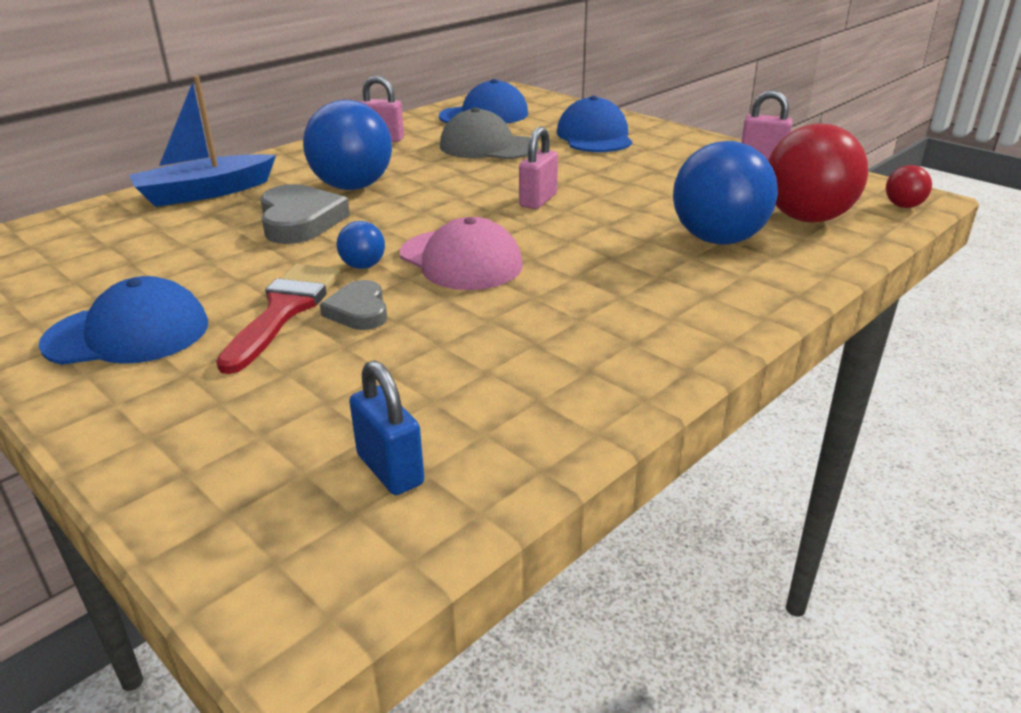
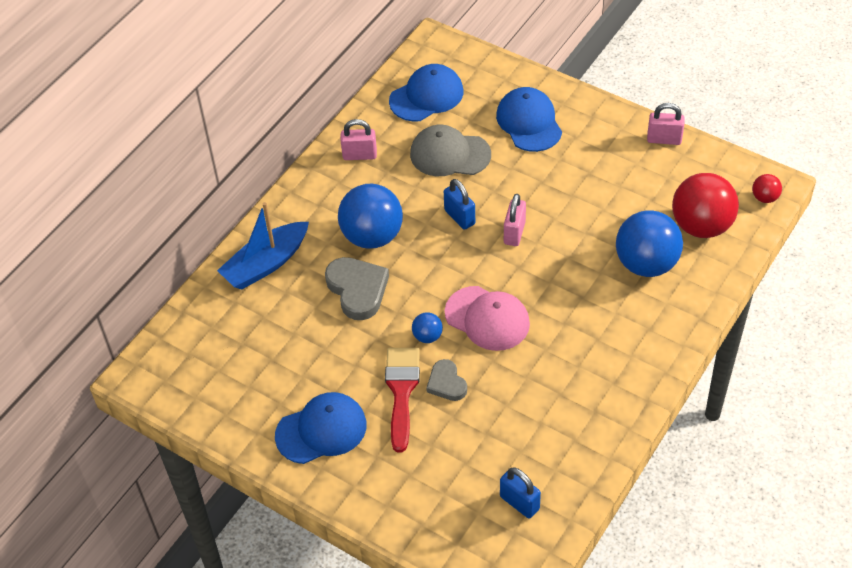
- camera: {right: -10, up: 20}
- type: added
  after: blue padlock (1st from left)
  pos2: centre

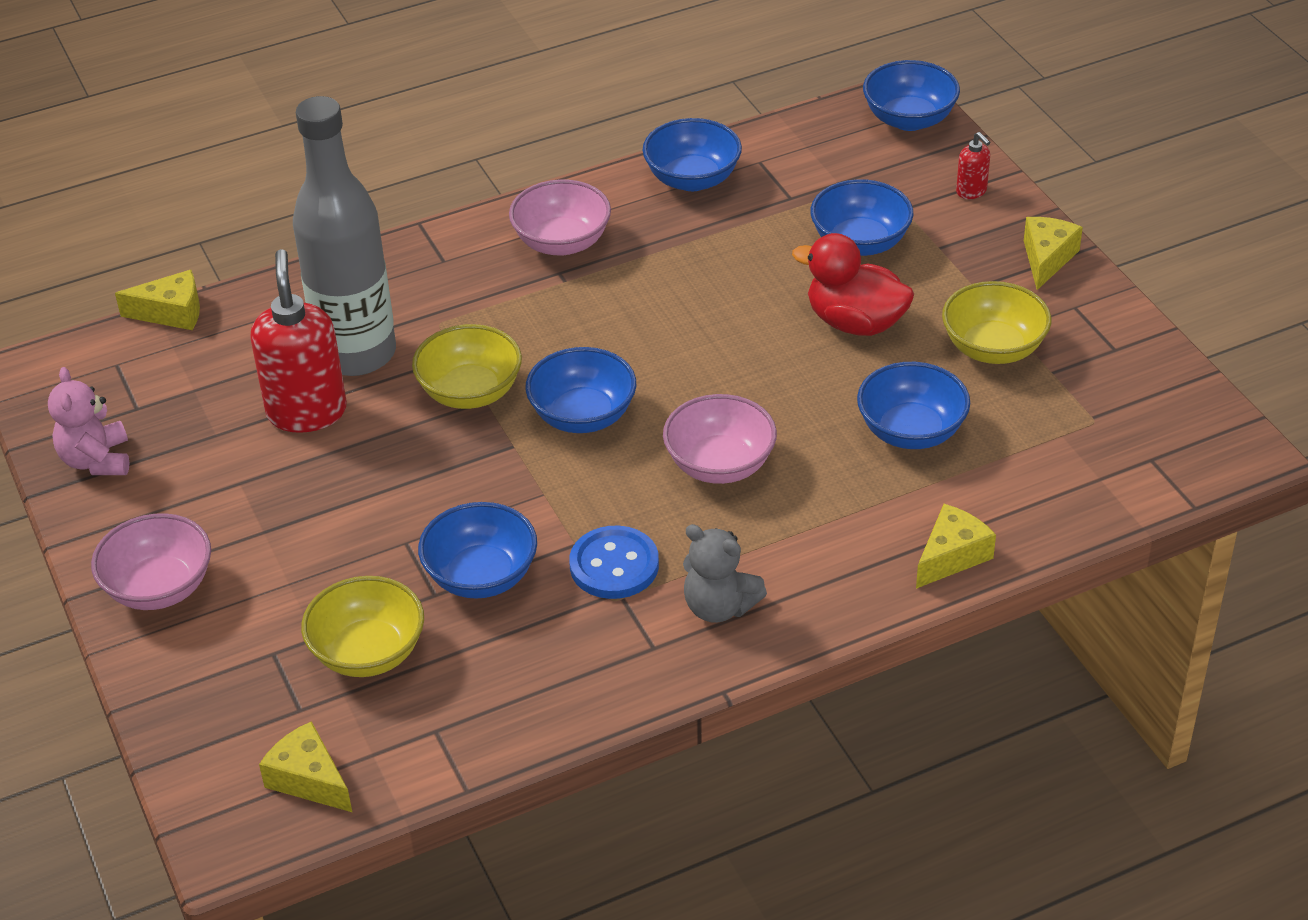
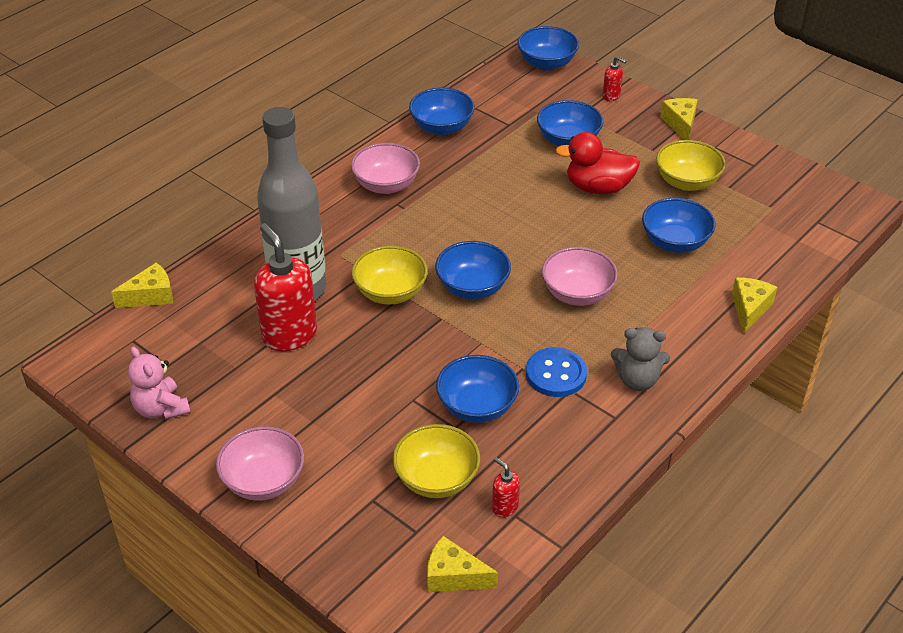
- camera: {right: -25, up: 0}
- type: added
  after: red soap dispenser (2nd from left)
  pos2: bottom centre

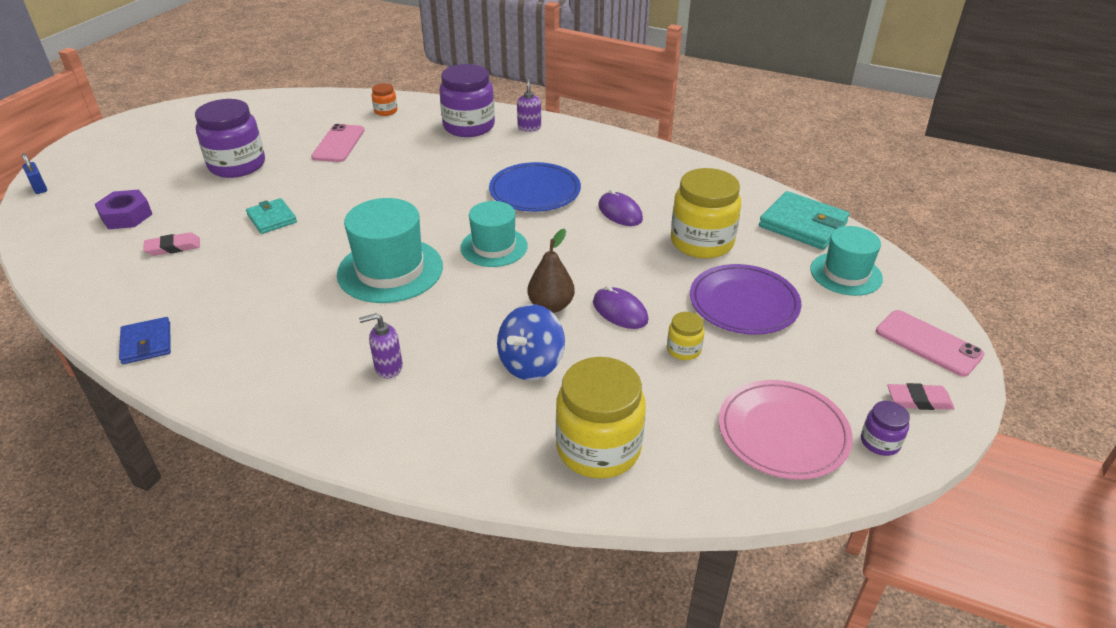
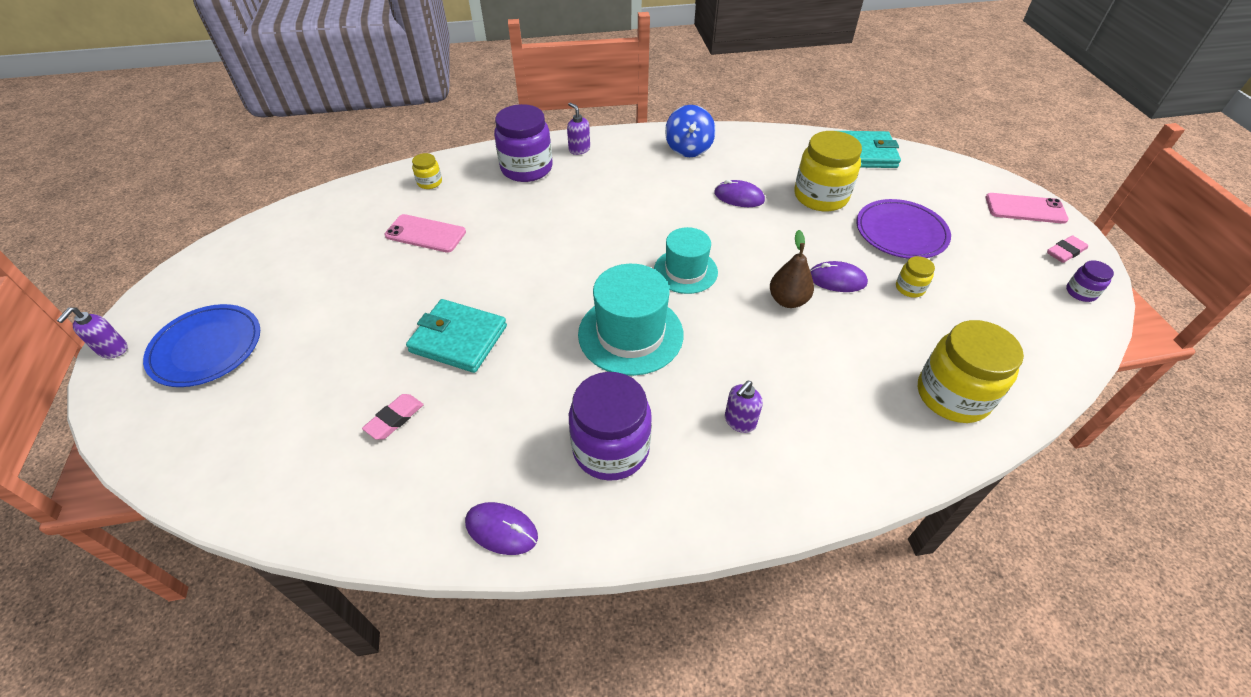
- camera: {right: -35, up: 10}
- type: removed
  before: blue padlock
  pos1: top left
- type: removed
  before: purple nut
  pos1: top left
- type: replaced
  before: blue wallet
  after: purple mouse (1st from left)
  pos1: middle left
  pos2: bottom centre
- type: moved
  before: purple jar (1st from left in the first image)
  after: purple jar (2nd from left)
  pos1: top left
  pos2: centre
- type: resized
  before: turquoise wallet (1st from left)
  pos1: middle left
  pos2: centre
  scale: 1.63
- type: turned
  before: pink phone (1st from left)
  pos1: top left
  pos2: centre
  turn: -45
- type: recoloured
  before: orange jar
  after: yellow jar (1st from left)
  pos1: top centre
  pos2: top centre
- type: moved
  before: blue plate
  pos1: top centre
  pos2: middle left
- type: moved
  before: blue spinning top
  pos1: centre
  pos2: top centre
- type: removed
  before: pink plate
  pos1: bottom right
- type: removed
  before: turquoise hat (3rd from left)
  pos1: middle right
- type: added
  after: purple soap dispenser (1st from left)
  pos2: middle left

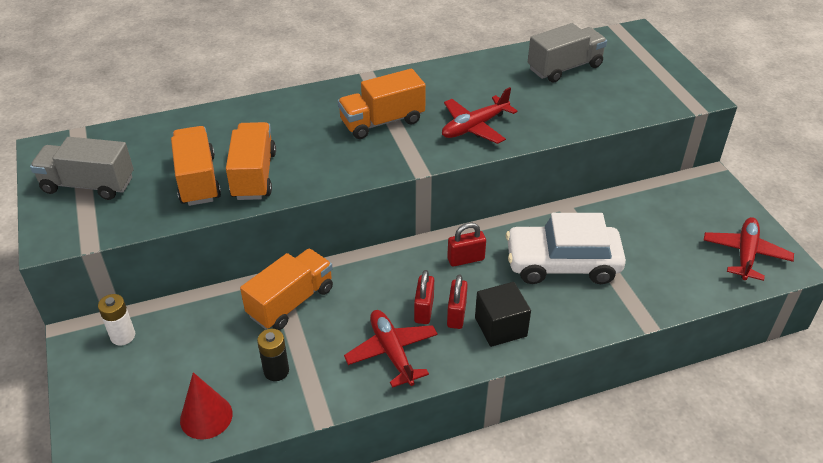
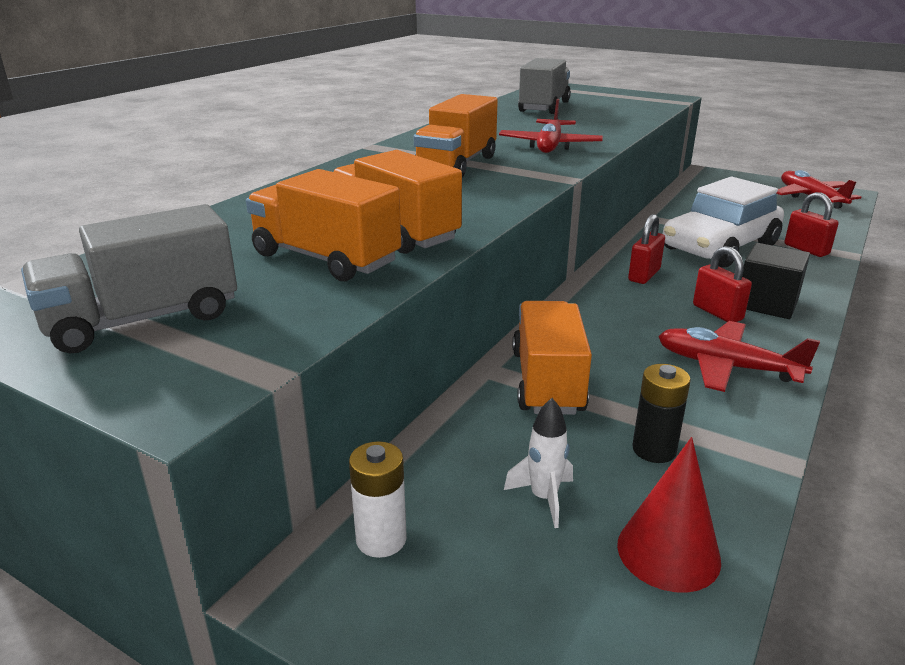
- camera: {right: -40, up: -15}
- type: moved
  before: red padlock (1st from left in the first image)
  after: red padlock (3rd from left)
  pos1: centre
  pos2: middle right
- type: added
  after: white rocket
  pos2: bottom centre

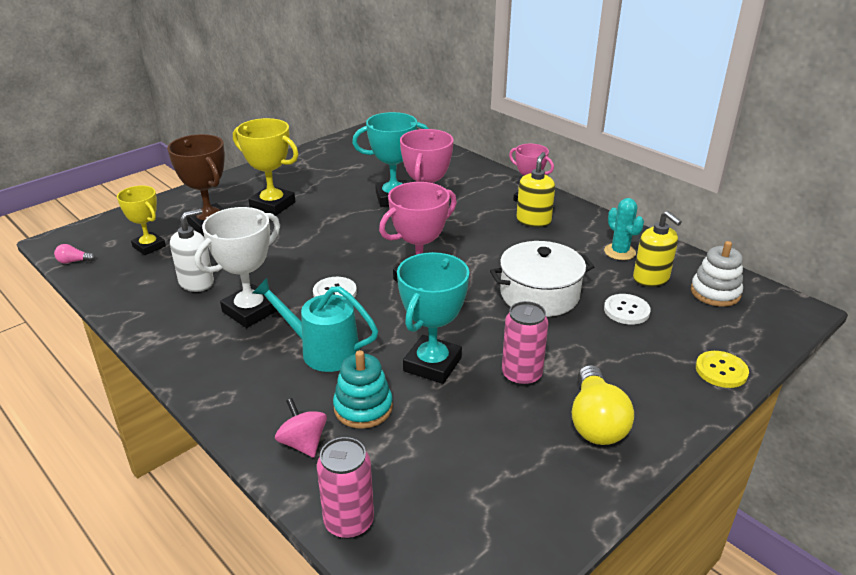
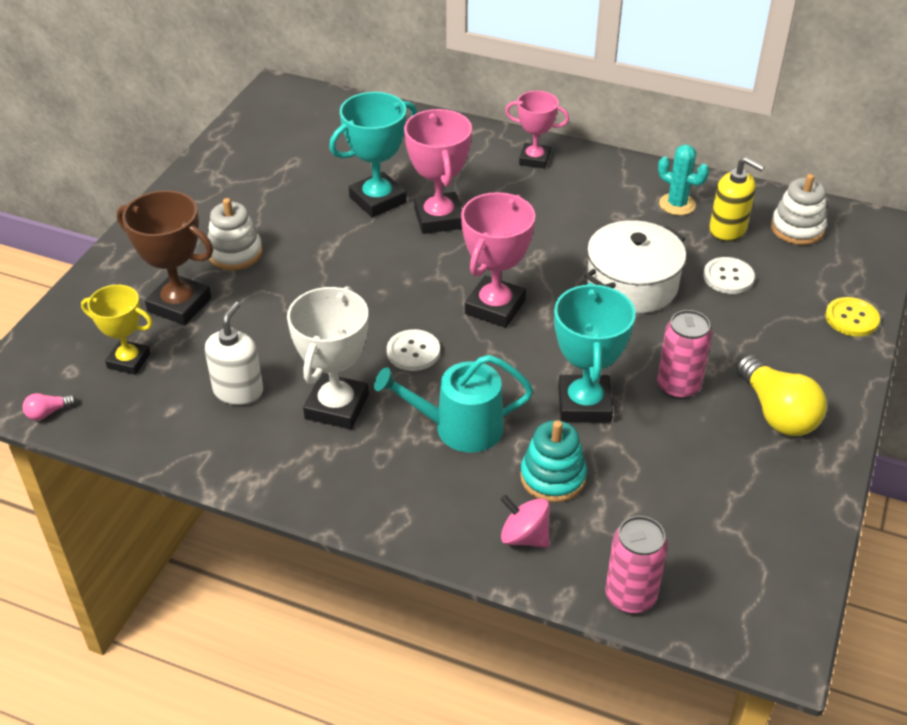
- camera: {right: -25, up: 10}
- type: replaced
  before: yellow trophy (2nd from left)
  after: white stacking toy (1st from left)
  pos1: top left
  pos2: top left
- type: removed
  before: yellow soap dispenser (1st from left)
  pos1: top centre

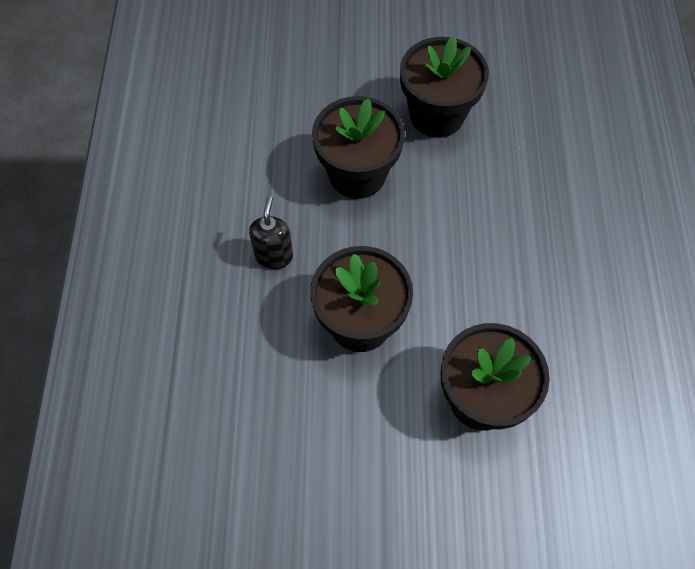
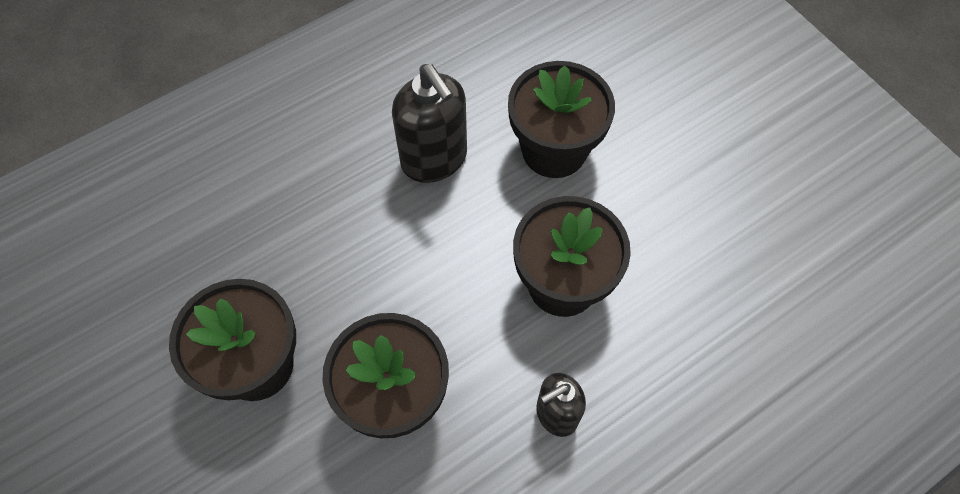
- camera: {right: -125, up: 0}
- type: added
  after: black soap dispenser (1st from left)
  pos2: top centre

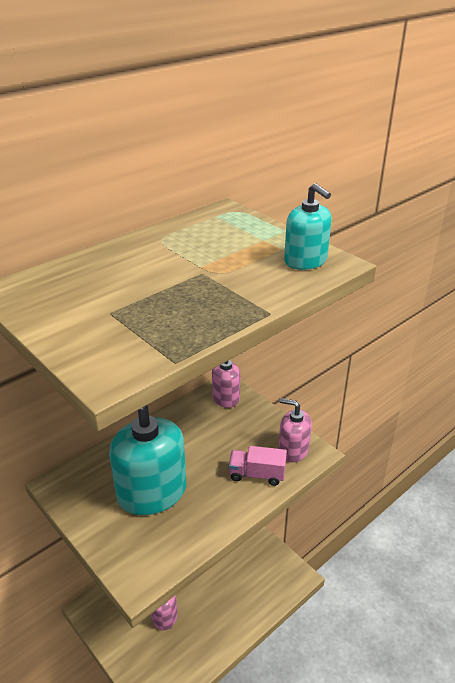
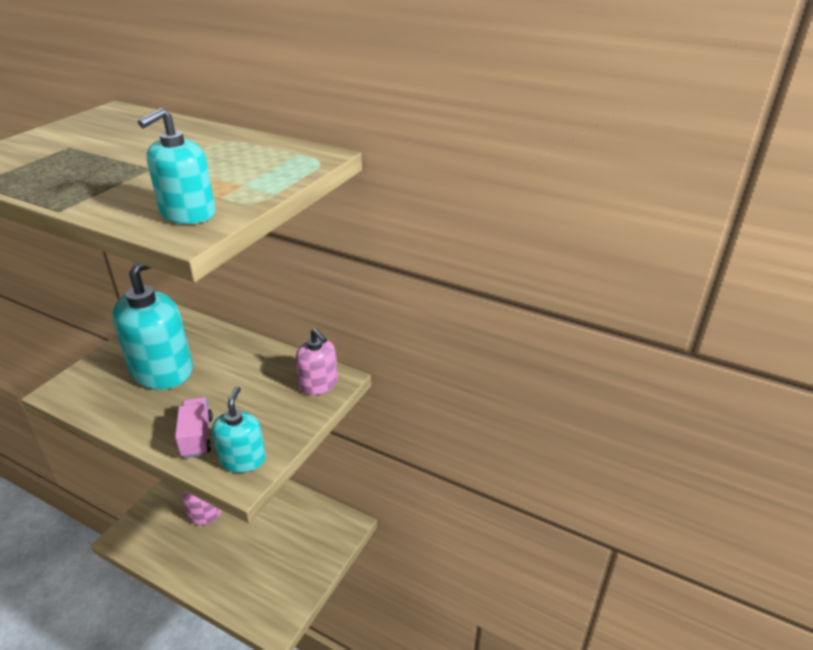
- camera: {right: 70, up: 0}
- type: recoloured
  before: pink soap dispenser (3rd from left)
  after: turquoise soap dispenser (3rd from left)
  pos1: centre
  pos2: middle left

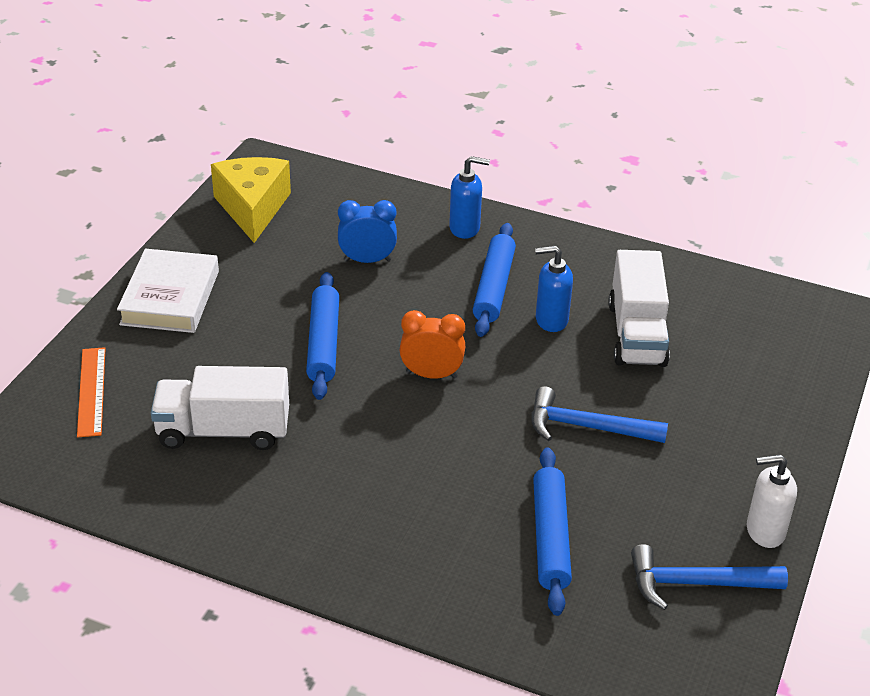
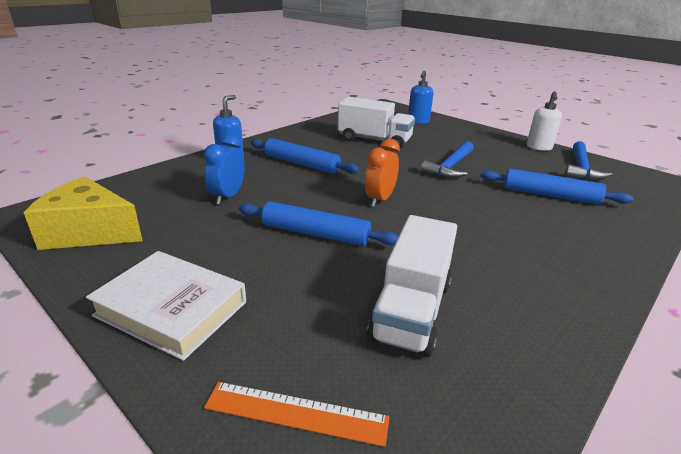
- camera: {right: -70, up: -10}
- type: moved
  before: blue soap dispenser (2nd from left)
  pos1: centre
  pos2: top centre

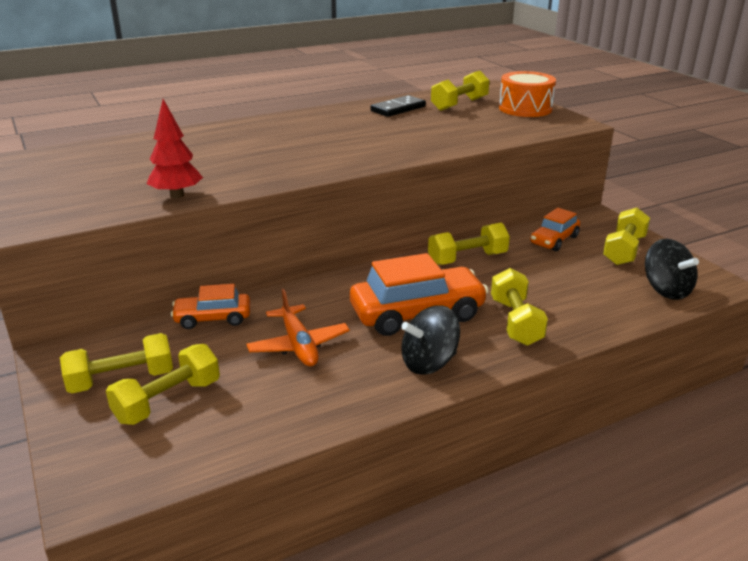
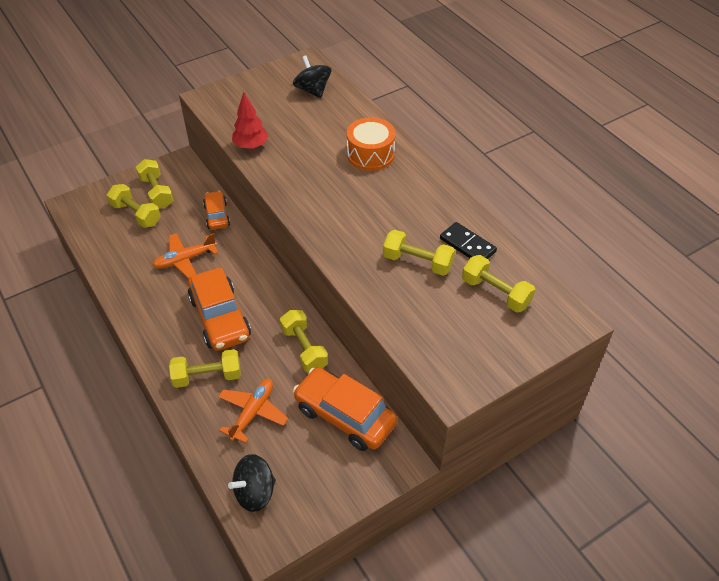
- camera: {right: 85, up: 20}
- type: moved
  before: black spinning top (1st from left in the first image)
  after: black spinning top (2nd from left)
  pos1: centre
  pos2: top centre
- type: moved
  before: orange drum
  pos1: top right
  pos2: top centre
- type: resized
  before: orange car (3rd from left)
  pos1: middle right
  pos2: bottom centre
  scale: 1.76
- type: moved
  before: yellow dumbbell (6th from left in the first image)
  after: yellow dumbbell (5th from left)
  pos1: middle right
  pos2: centre
- type: added
  after: orange plane (2nd from left)
  pos2: bottom centre

